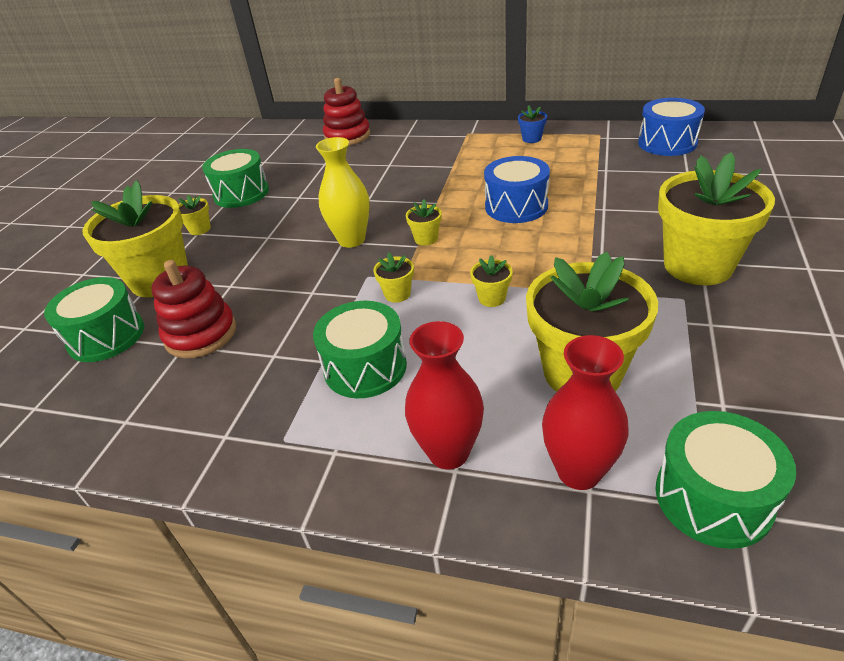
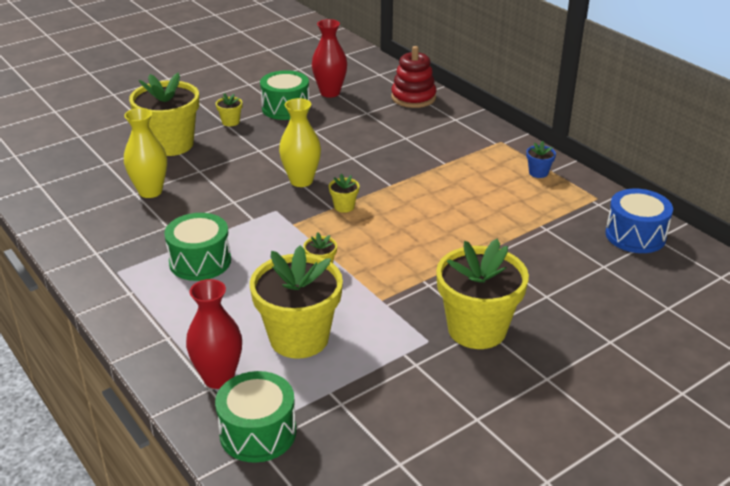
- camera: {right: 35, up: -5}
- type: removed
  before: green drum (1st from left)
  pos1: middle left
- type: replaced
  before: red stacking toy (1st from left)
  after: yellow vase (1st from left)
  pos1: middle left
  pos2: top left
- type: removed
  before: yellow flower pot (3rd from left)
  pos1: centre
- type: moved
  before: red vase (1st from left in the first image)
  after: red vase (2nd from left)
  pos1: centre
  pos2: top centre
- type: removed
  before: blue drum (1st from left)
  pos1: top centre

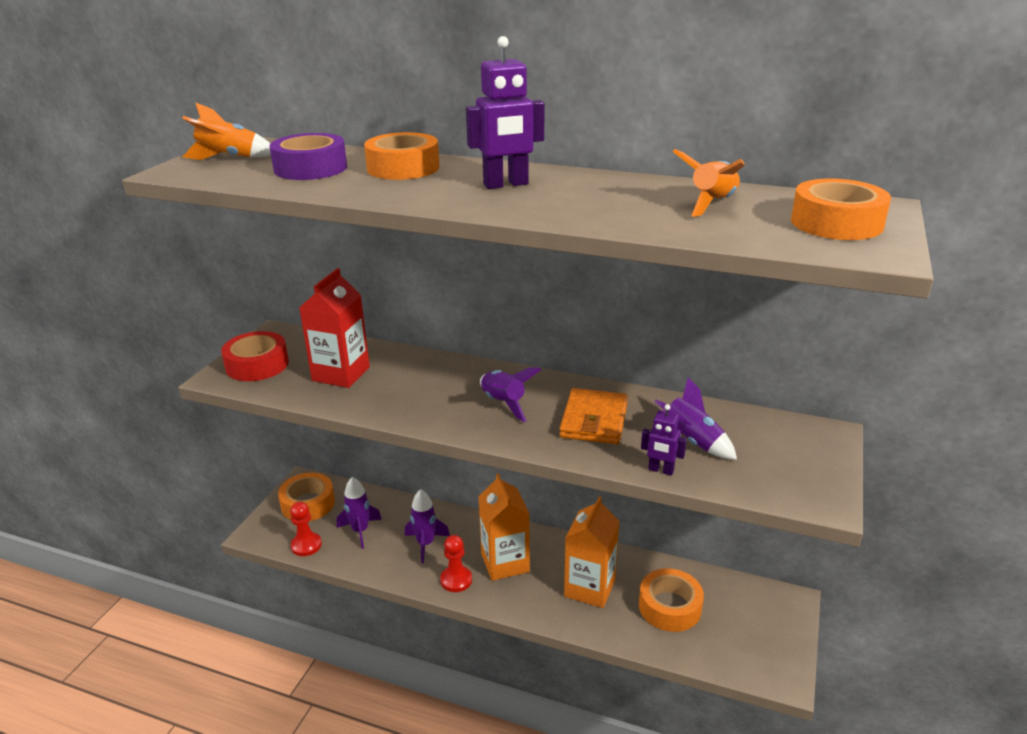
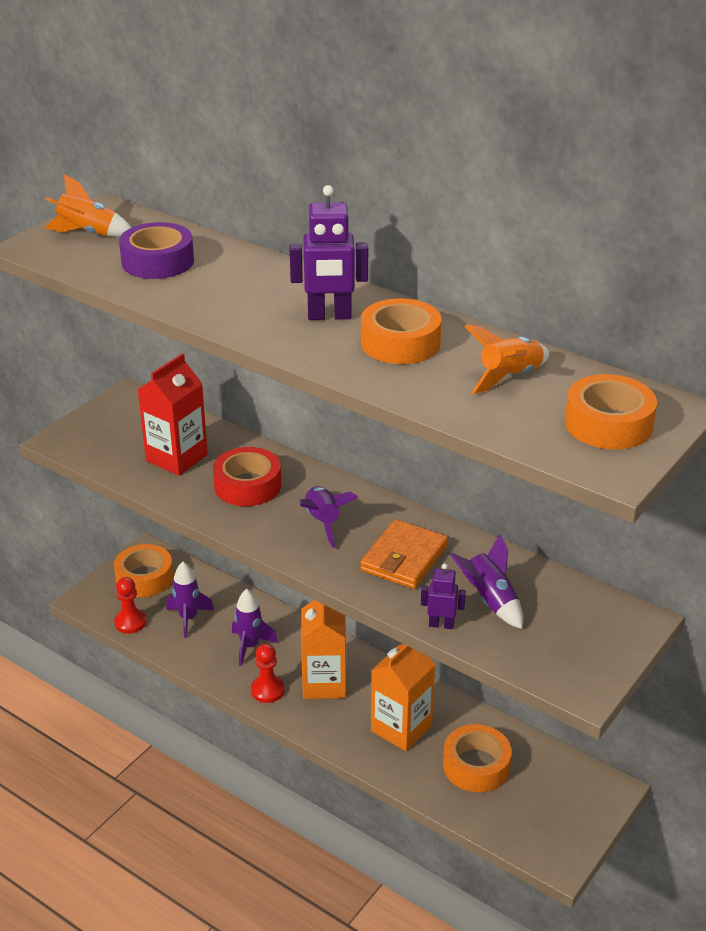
- camera: {right: 15, up: 5}
- type: moved
  before: red tape
  pos1: middle left
  pos2: centre
- type: moved
  before: orange tape (2nd from left)
  pos1: top centre
  pos2: centre
- type: turned
  before: purple robot (2nd from left)
  pos1: centre
  pos2: centre
  turn: 150

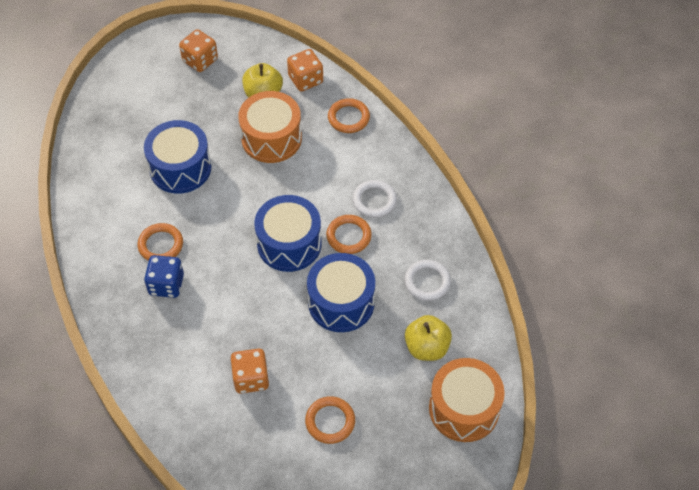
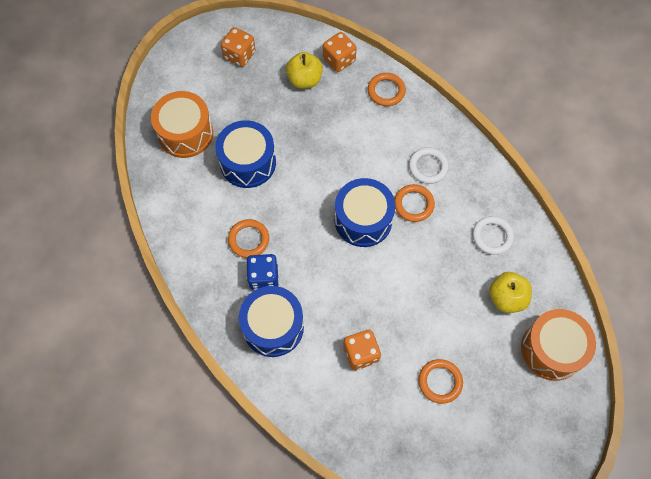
- camera: {right: -10, up: 10}
- type: moved
  before: orange drum (1st from left)
  pos1: top centre
  pos2: top left
- type: moved
  before: blue drum (3rd from left in the first image)
  after: blue drum (2nd from left)
  pos1: centre
  pos2: bottom centre

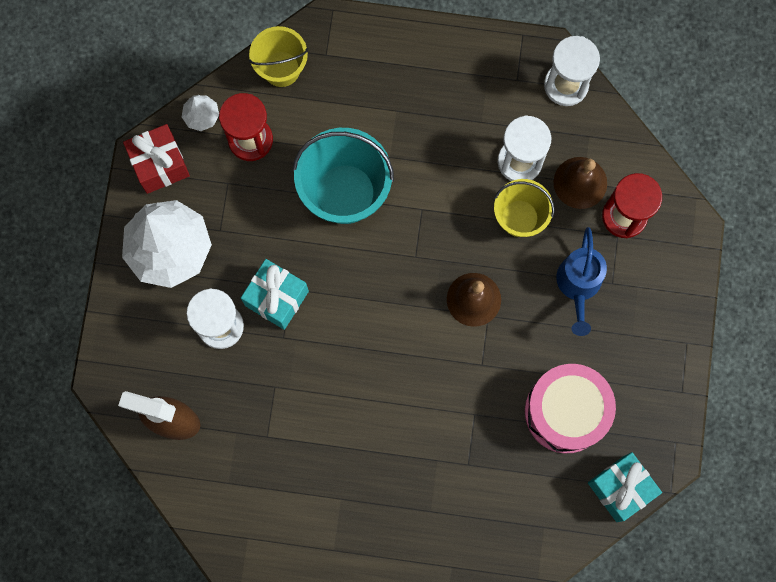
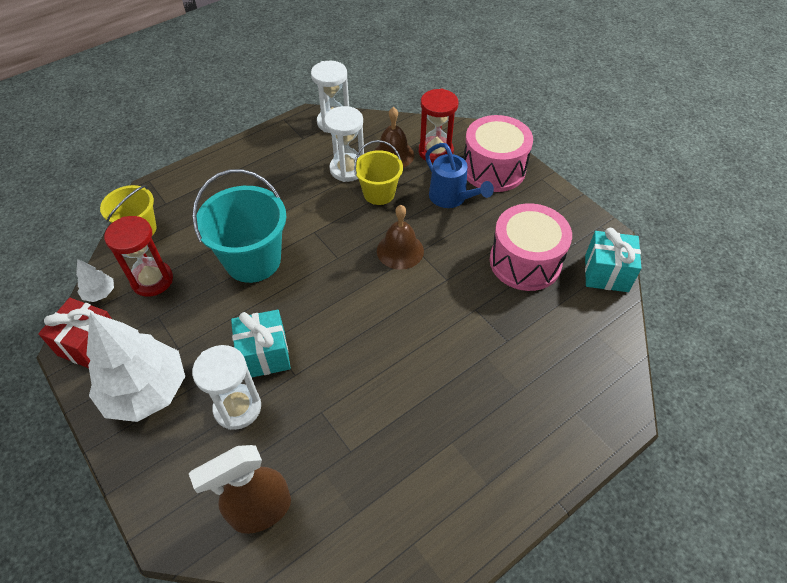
- camera: {right: -45, up: -25}
- type: added
  after: pink drum (1st from left)
  pos2: top centre

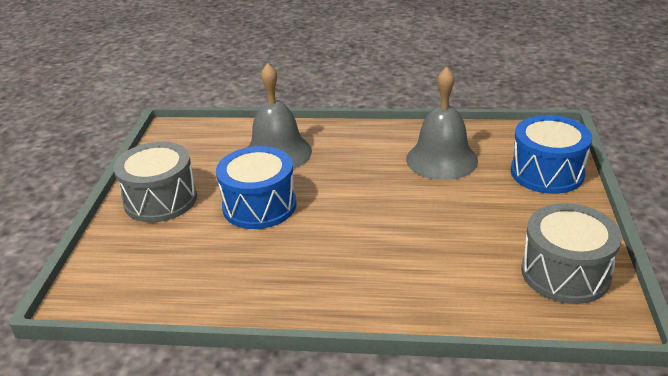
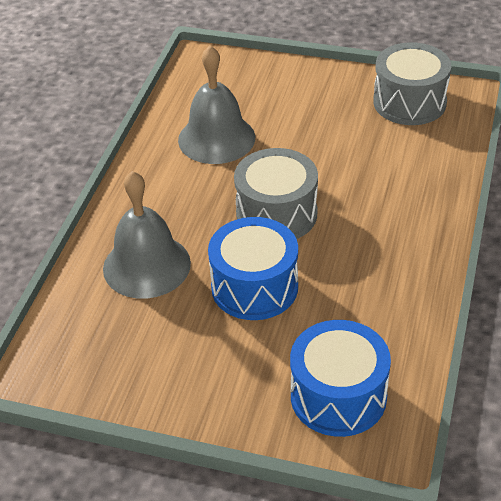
- camera: {right: -80, up: 10}
- type: moved
  before: grey drum (1st from left)
  pos1: middle left
  pos2: centre
- type: moved
  before: blue drum (2nd from left)
  pos1: middle right
  pos2: bottom right

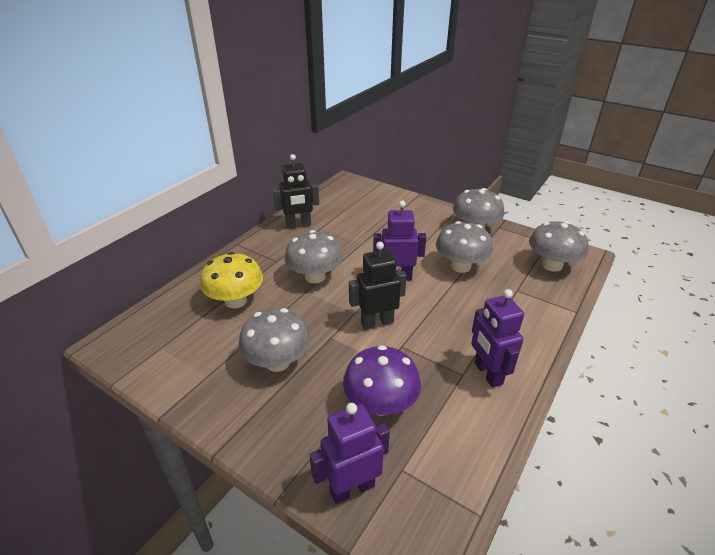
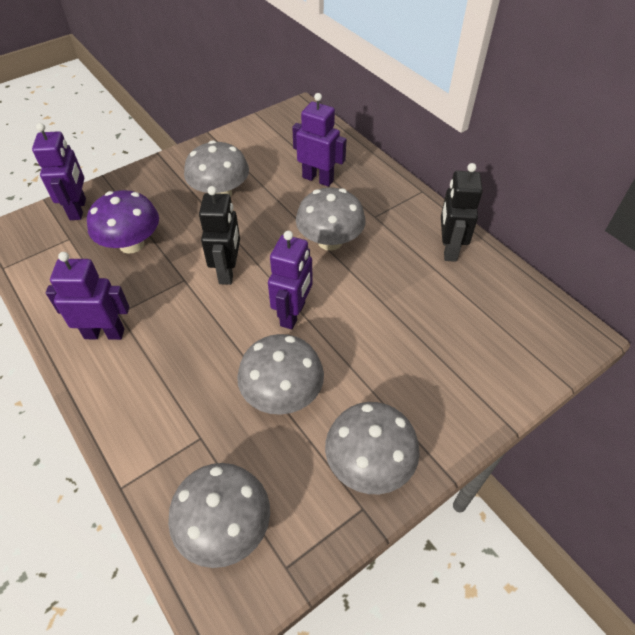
- camera: {right: 110, up: 15}
- type: replaced
  before: yellow mushroom
  after: purple robot (4th from left)
  pos1: middle left
  pos2: top centre

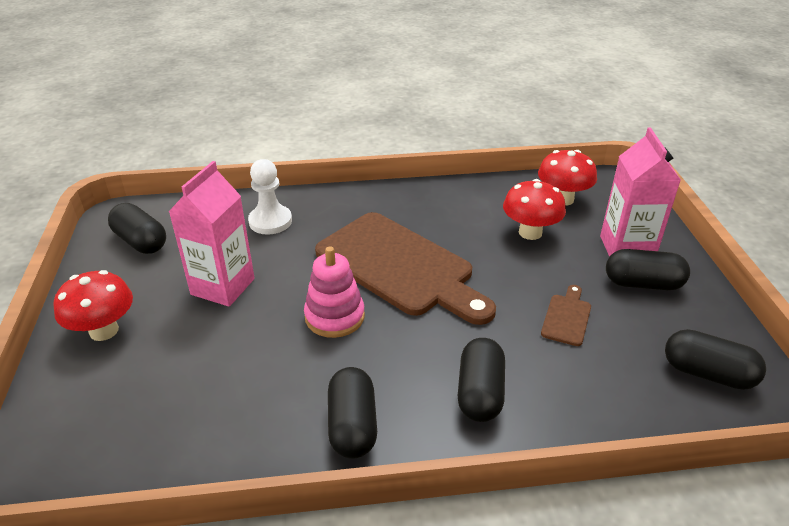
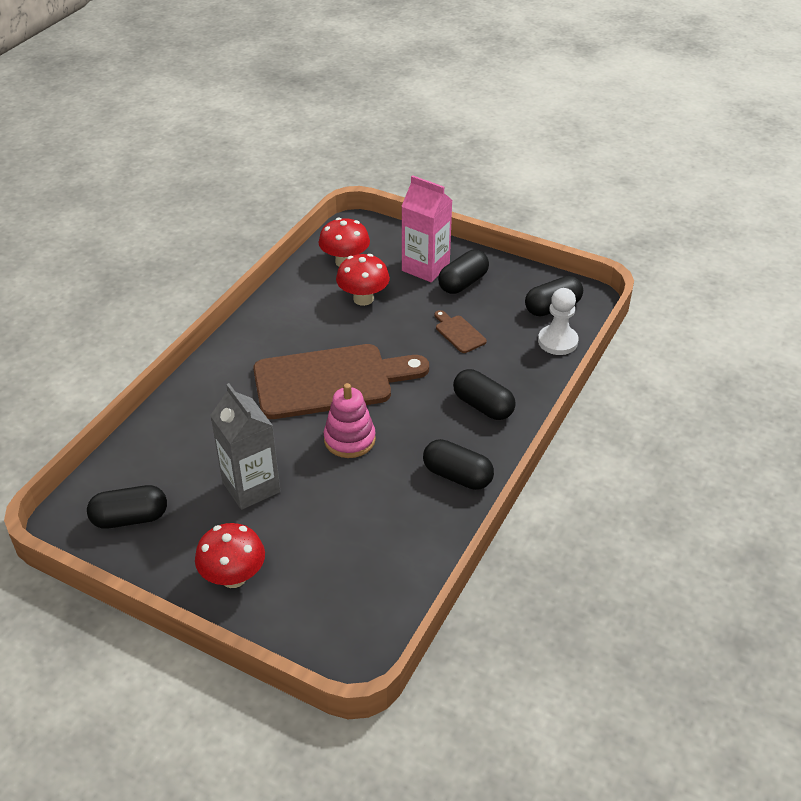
- camera: {right: -55, up: 5}
- type: recoloured
  before: pink carton (1st from left)
  after: grey carton
  pos1: middle left
  pos2: middle left
- type: moved
  before: white pawn
  pos1: centre
  pos2: middle right

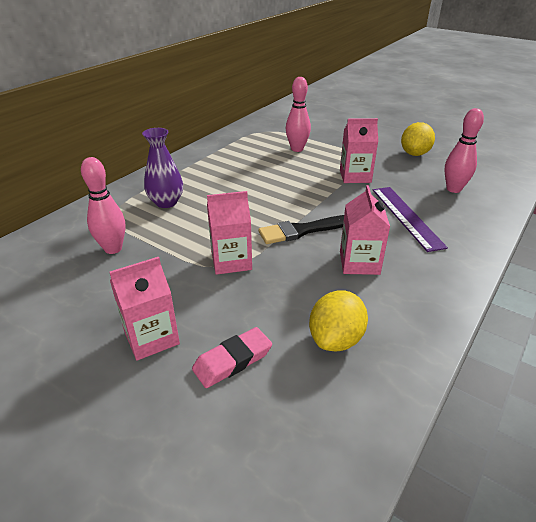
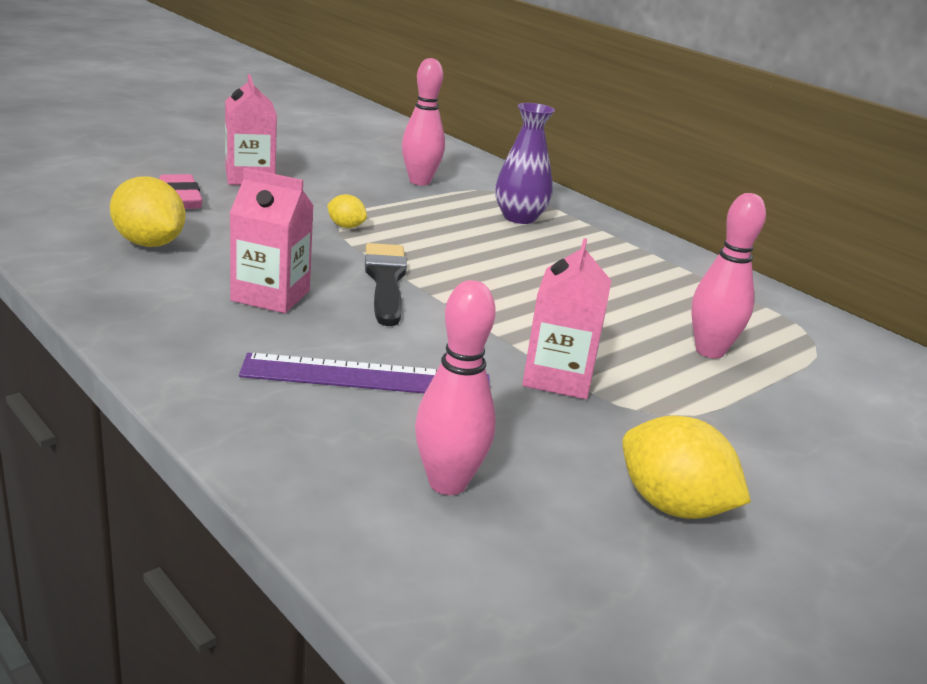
- camera: {right: 100, up: -10}
- type: replaced
  before: pink carton (2nd from left)
  after: yellow lemon (2nd from left)
  pos1: centre
  pos2: top centre

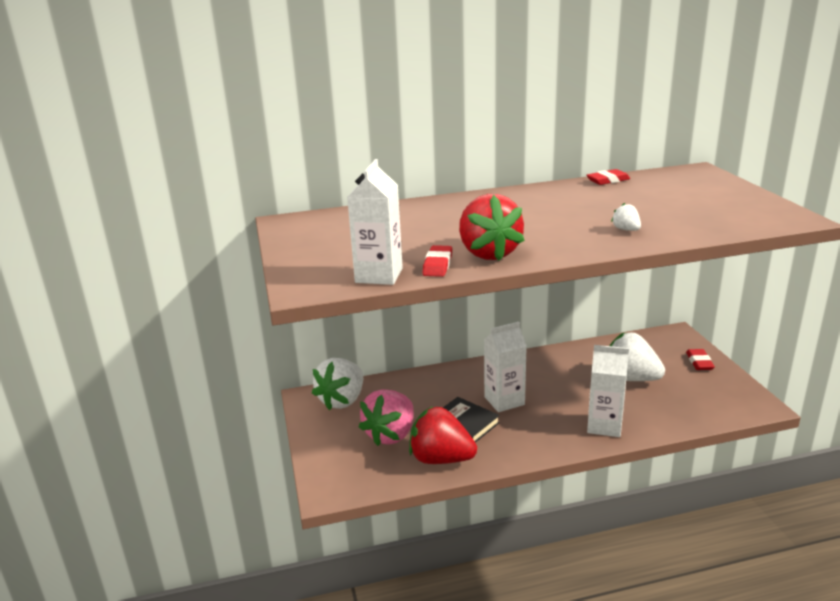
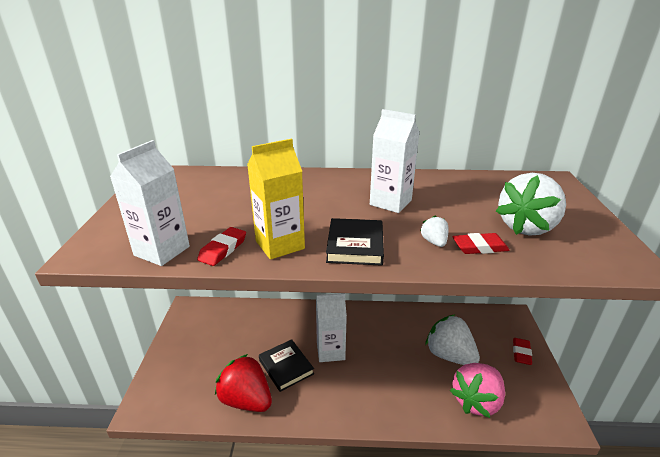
- camera: {right: 15, up: 5}
- type: moved
  before: white strawberry (1st from left in the first image)
  after: white strawberry (3rd from left)
  pos1: centre
  pos2: middle right
- type: moved
  before: pink strawberry
  pos1: bottom centre
  pos2: bottom right
- type: replaced
  before: red strawberry (2nd from left)
  after: yellow carton
  pos1: centre
  pos2: centre
- type: moved
  before: red eraser (2nd from left)
  pos1: top right
  pos2: middle right
- type: moved
  before: white carton (3rd from left)
  pos1: middle right
  pos2: centre
- type: added
  after: black book (2nd from left)
  pos2: centre

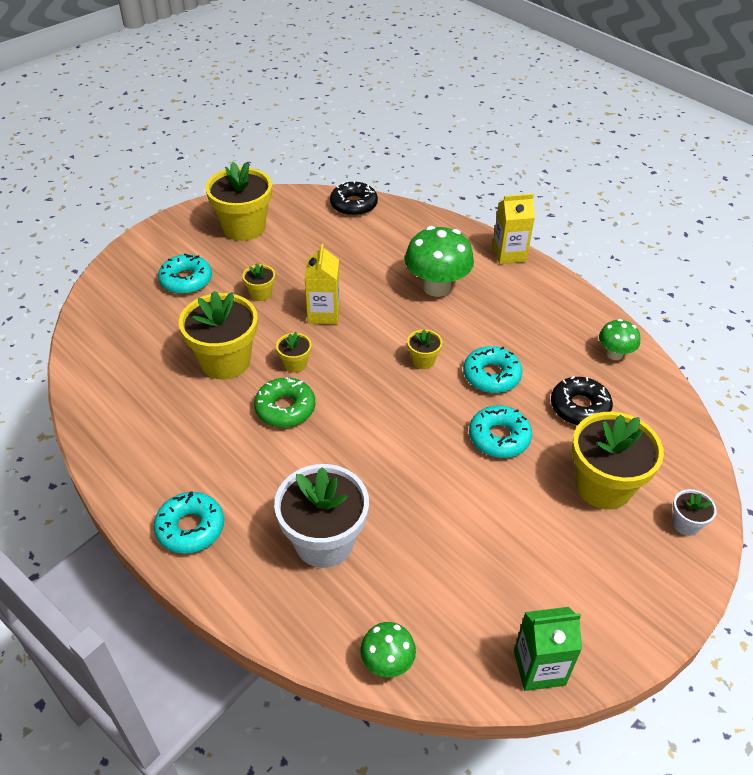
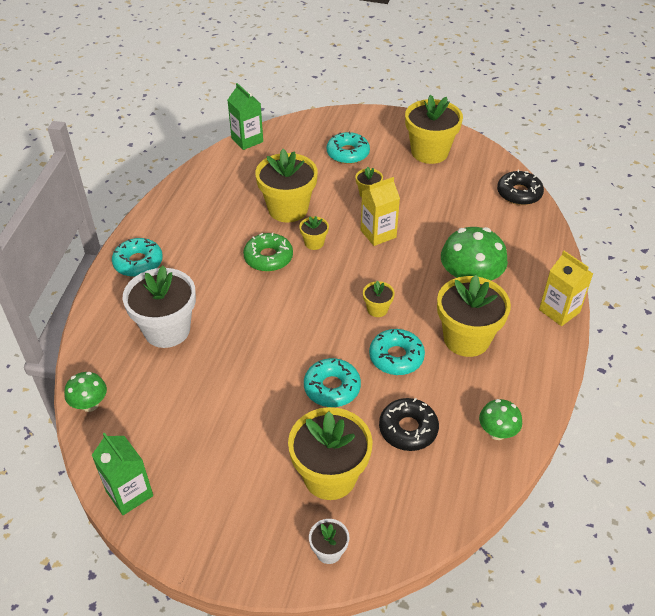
- camera: {right: 60, up: 0}
- type: added
  after: green carton (2nd from left)
  pos2: top centre
- type: added
  after: yellow flower pot (7th from left)
  pos2: middle right

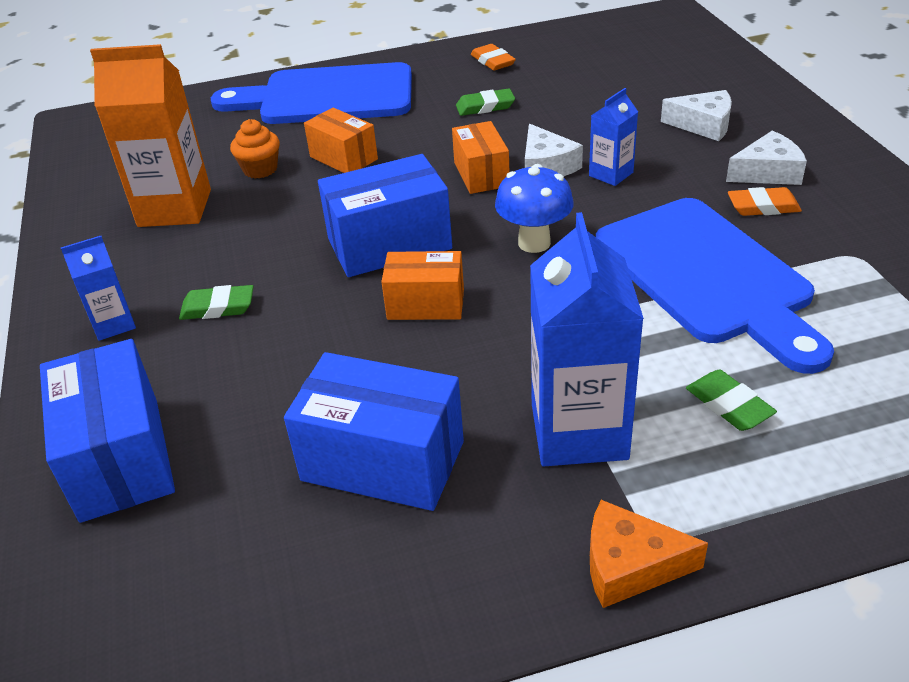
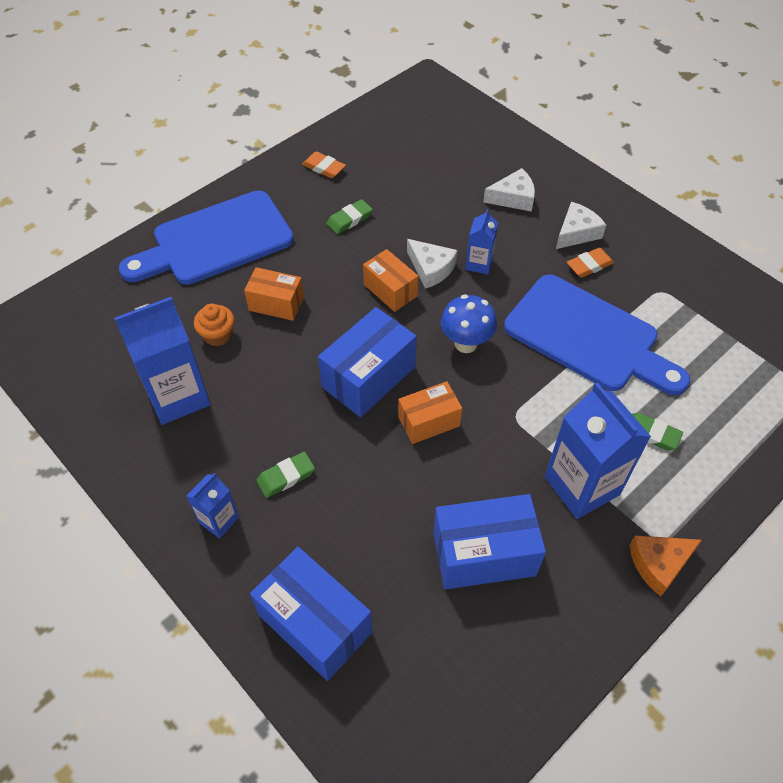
- camera: {right: -30, up: 15}
- type: recoloured
  before: orange carton
  after: blue carton (1st from left)
  pos1: top left
  pos2: middle left

